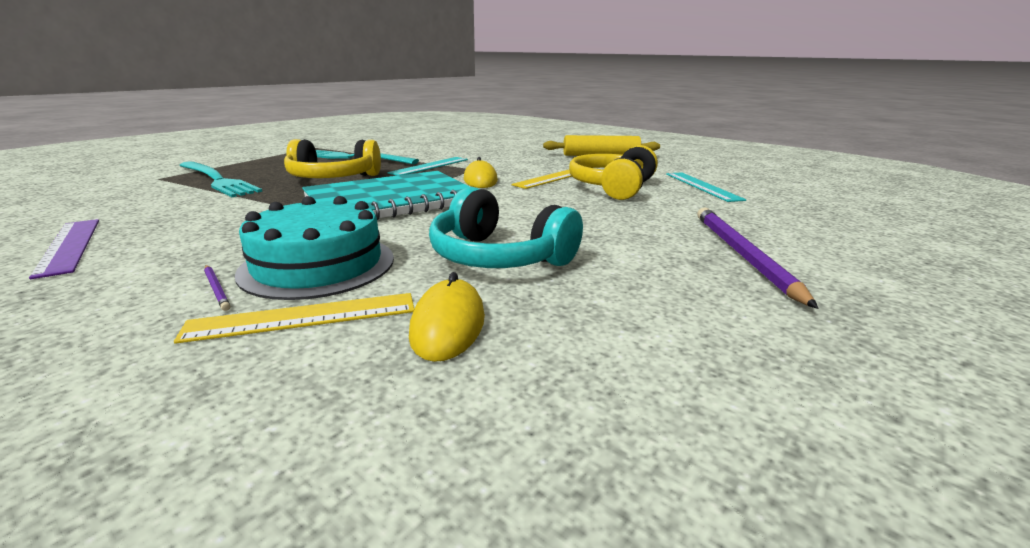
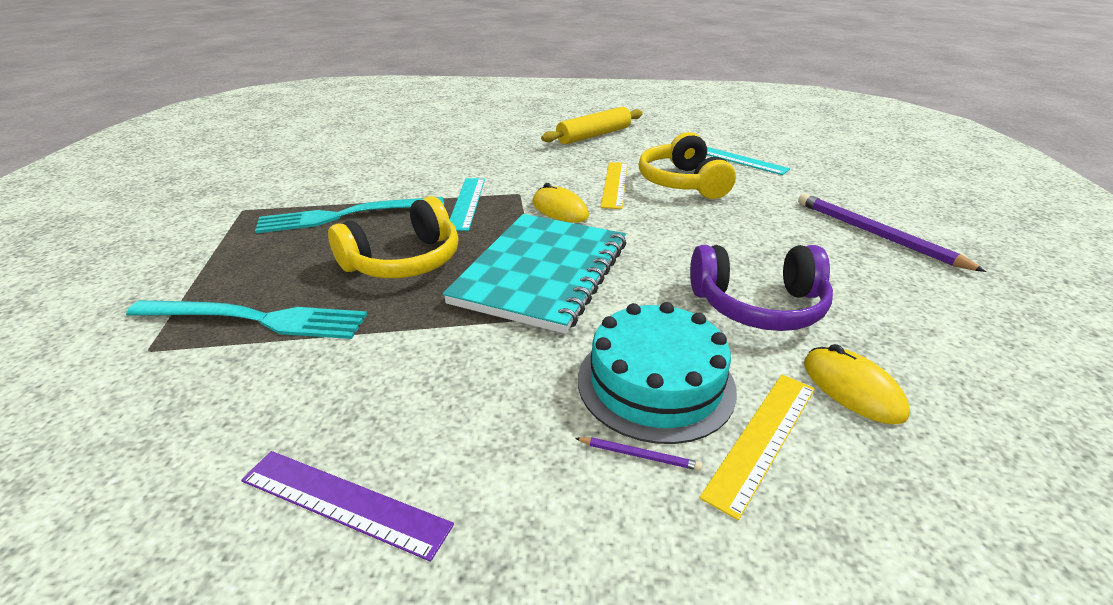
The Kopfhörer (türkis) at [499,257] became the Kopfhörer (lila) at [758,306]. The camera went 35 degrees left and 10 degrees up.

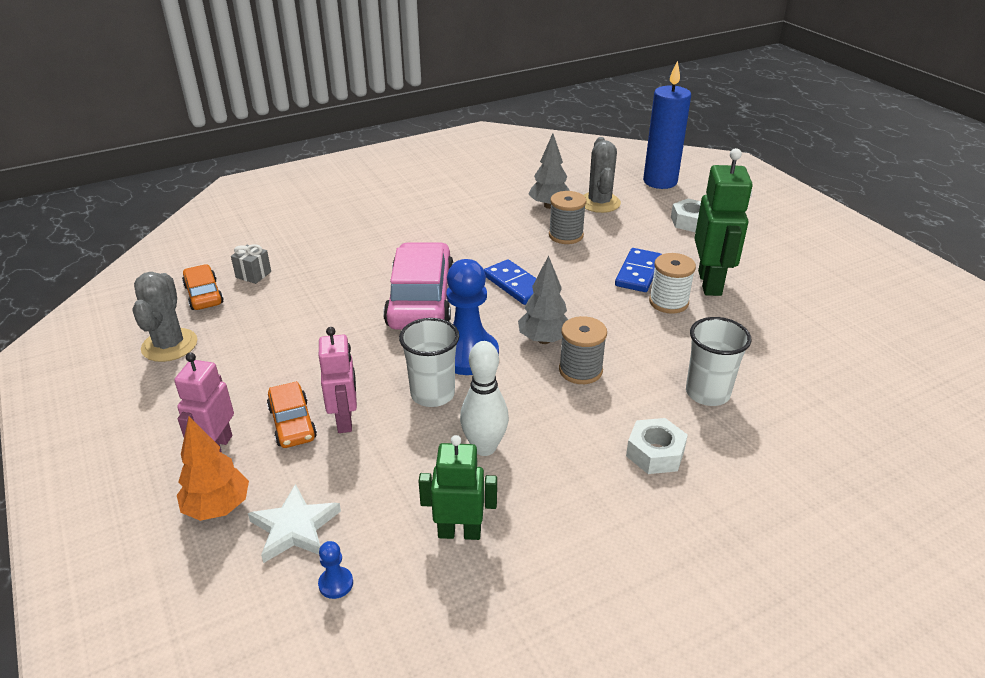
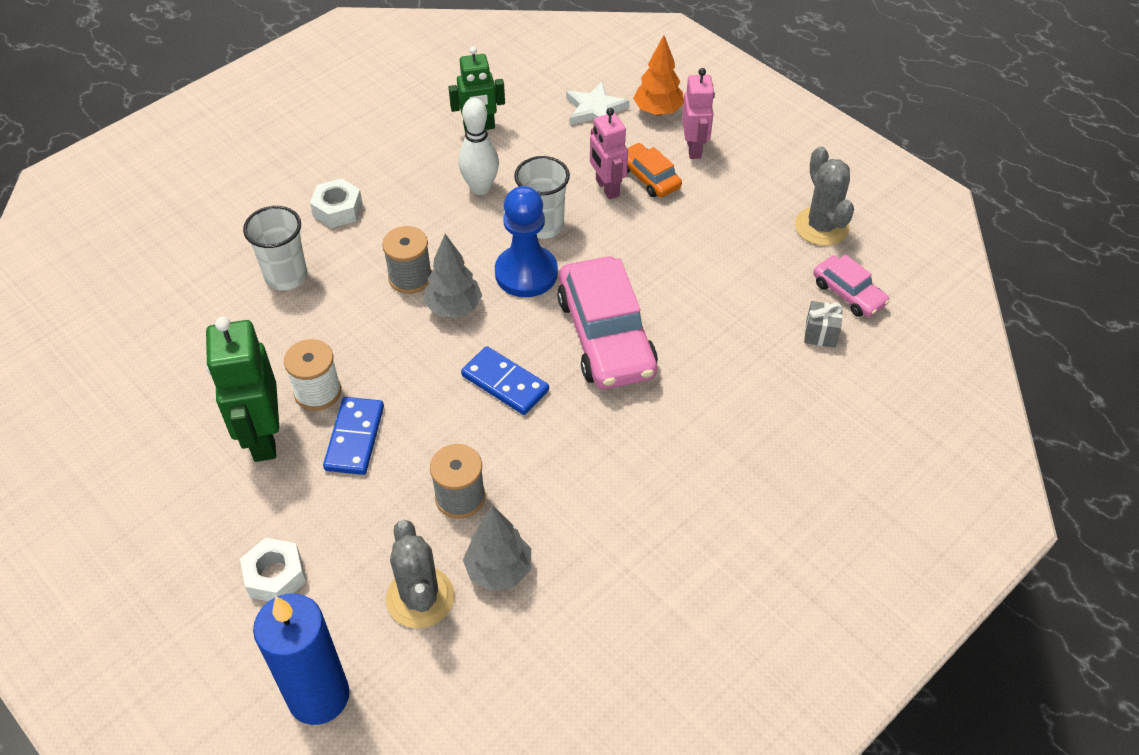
The Auto (orange) at [204,294] became the Auto (rosa) at [848,293]. The Bauer (blau) at [336,583] disappeared. The camera went 165 degrees right and 15 degrees up.

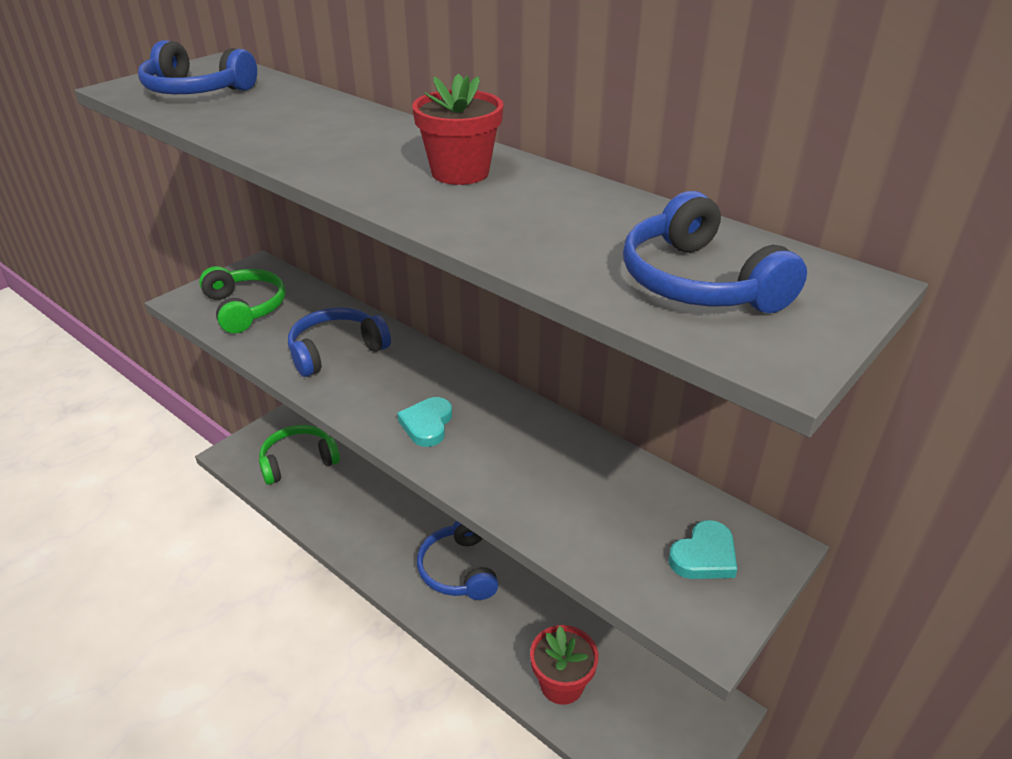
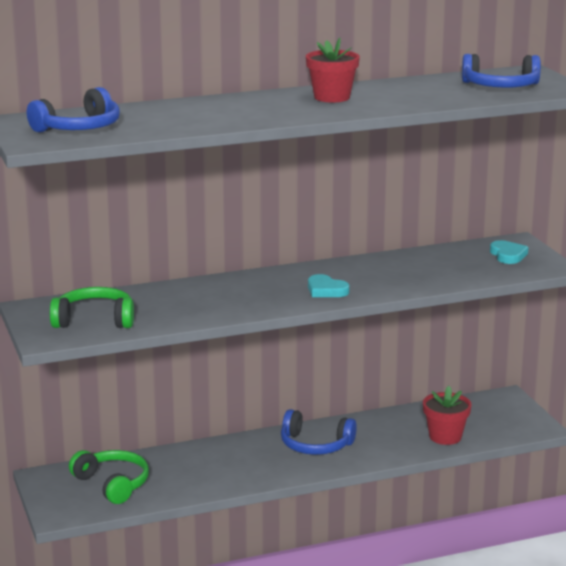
The Kopfhörer (blau) at [336,351] disappeared. The Kopfhörer (grün) at [298,461] turned 135 degrees clockwise. The camera went 60 degrees left and 15 degrees down.

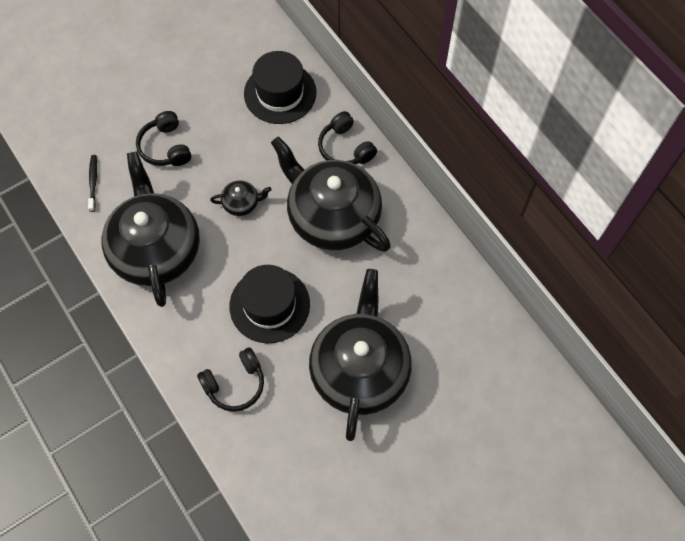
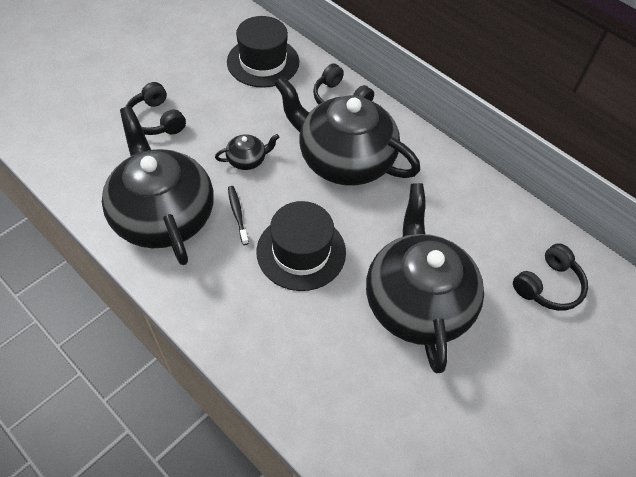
The Zahnbürste (schwarz) moved from [93,182] to [237,214]. The Kopfhörer (schwarz) moved from [235,384] to [548,286]. The camera went 15 degrees left and 10 degrees down.

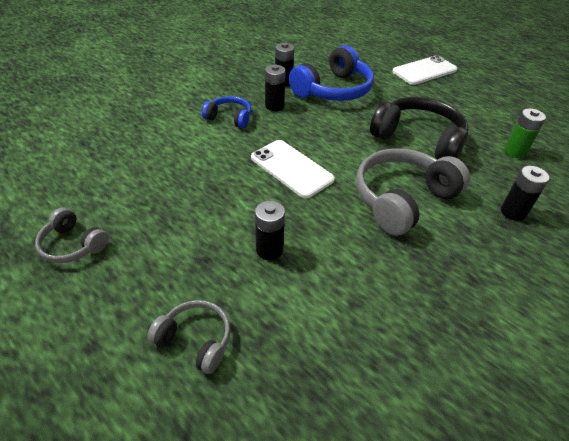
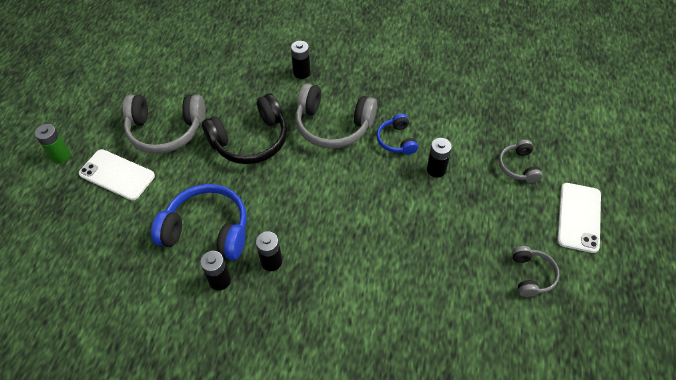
The Kopfhörer (blau) moved from [229,118] to [396,140]. The Kopfhörer (schwarz) at [418,139] turned 120 degrees counterclockwise. The Batterie (grün) moved from [515,152] to [60,155]. The Handy (weiß) moved from [291,168] to [579,217]. The Kopfhörer (grau) at [166,130] appeared. The camera went 120 degrees left and 10 degrees up.

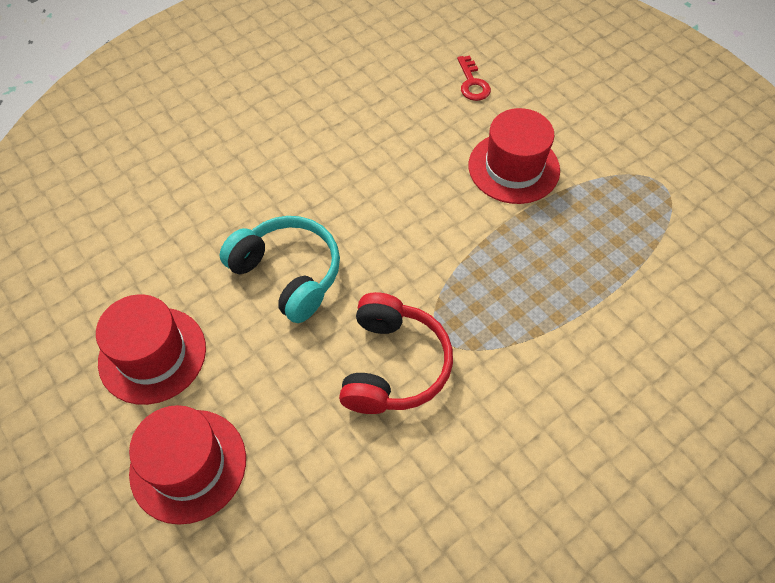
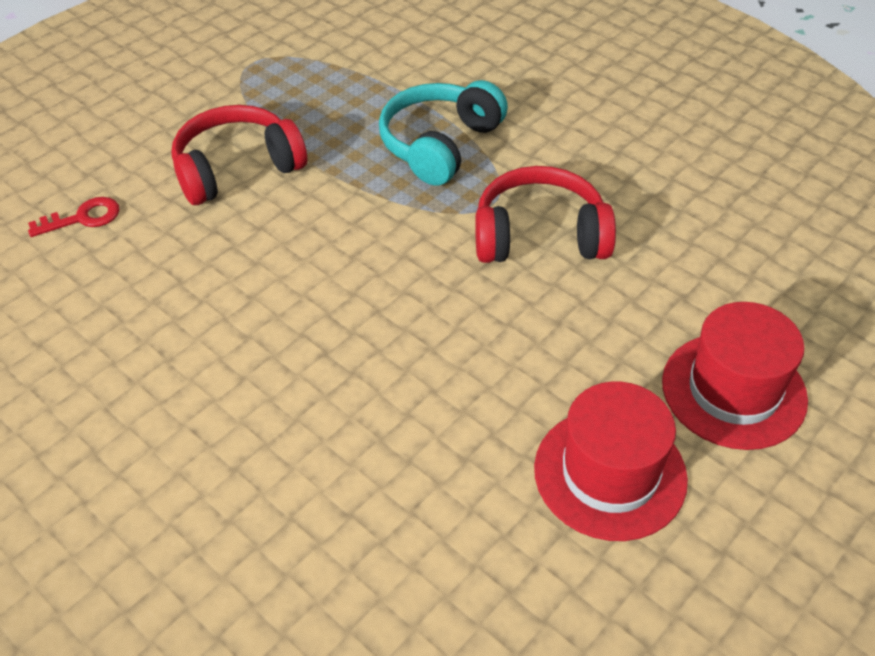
The Hut (rot) at [513,167] was replaced by the Kopfhörer (rot) at [237,169]. The Kopfhörer (türkis) moved from [288,274] to [440,145]. The camera went 100 degrees left and 10 degrees down.

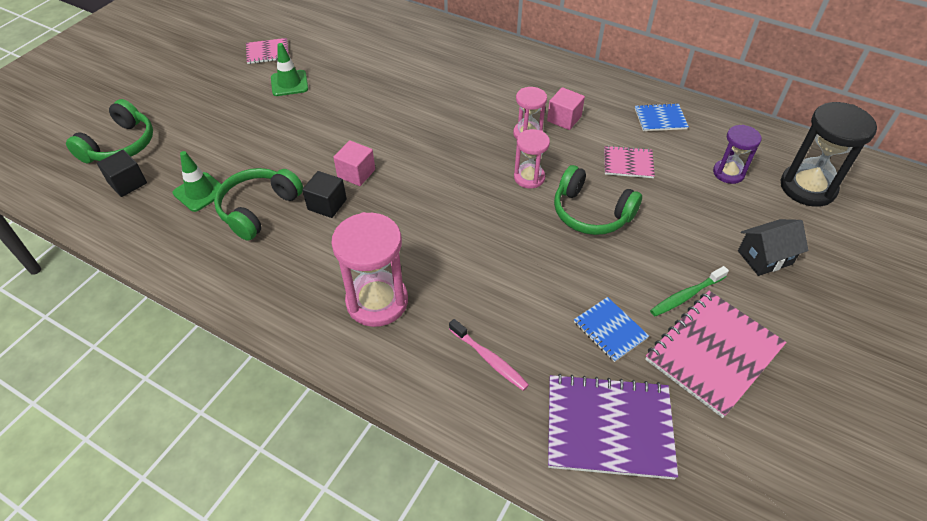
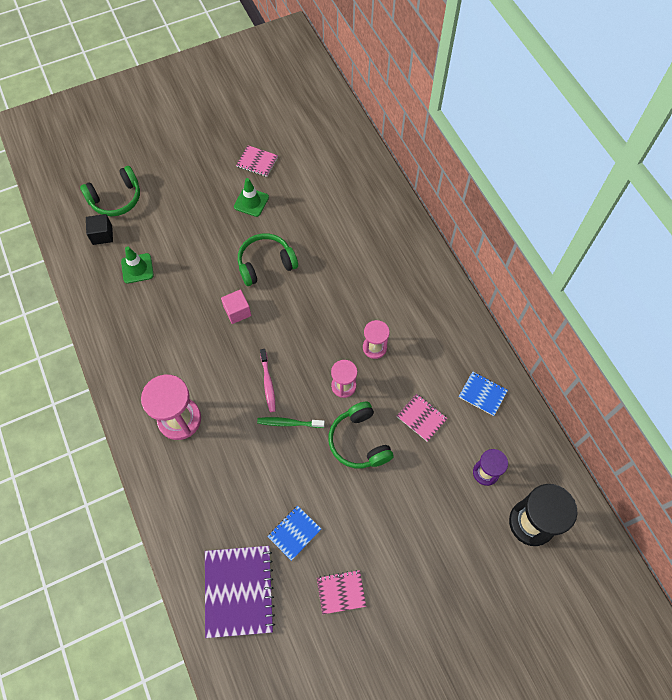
The Kubus (rosa) at [564,119] disappeared. The Kopfhörer (grün) moved from [258,209] to [266,264]. The Kubus (schwarz) at [327,204] disappeared. The Haus (schwarz) at [765,257] disappeared. The Zahnbürste (grün) moved from [686,295] to [289,423]. The Notizbuch (rosa) at [713,353] changed to 0.54 times the size. The Notizbuch (blau) at [610,330] turned 45 degrees clockwise. The Zahnbürste (rosa) moved from [489,359] to [268,383]. The Notizbuch (lila) at [609,427] turned 45 degrees clockwise. The camera went 35 degrees right and 15 degrees up.

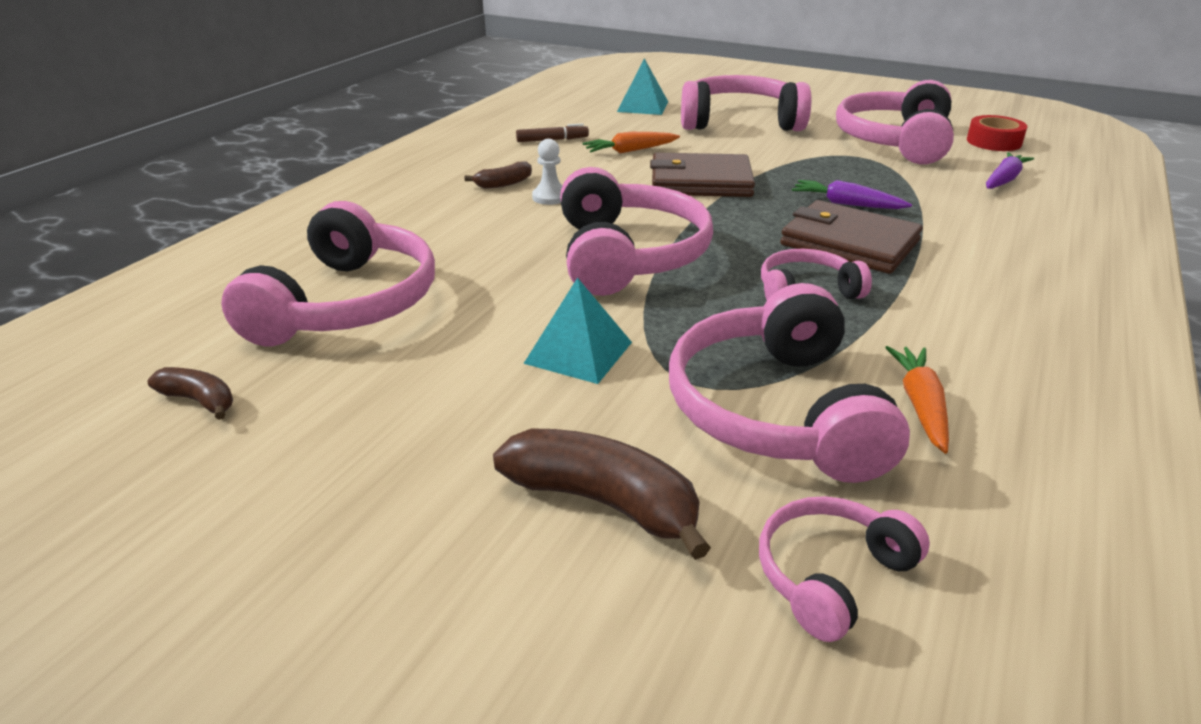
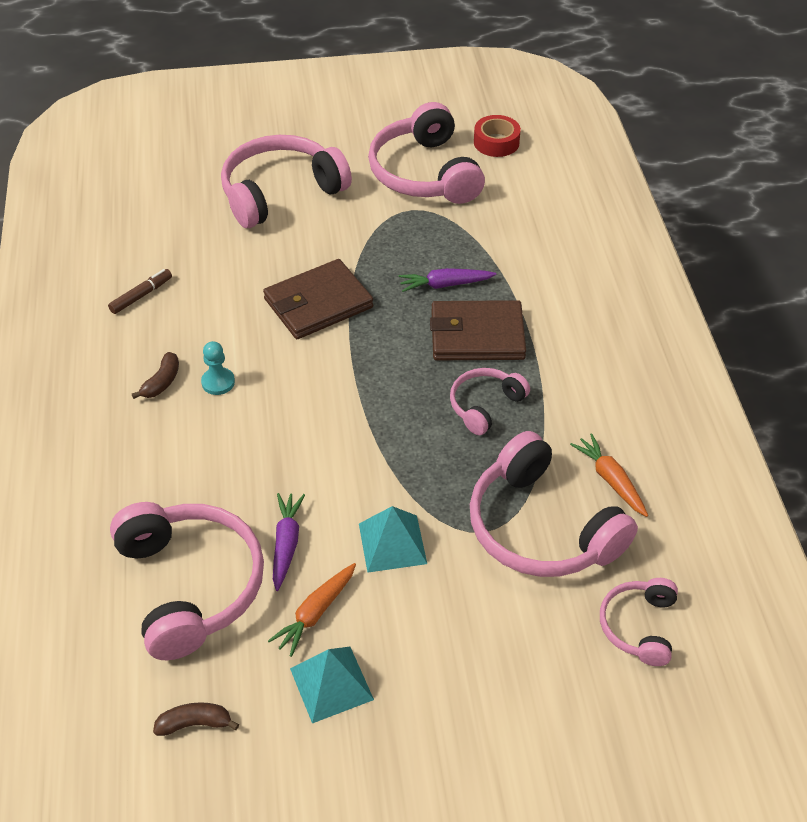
The Pyramide (türkis) moved from [642,106] to [331,684]. The Karotte (orange) moved from [630,151] to [315,613]. The Bauer (weiß) at [550,197] became the Bauer (türkis) at [218,382]. The Karotte (lila) moved from [1004,180] to [286,544]. The Kopfhörer (rosa) at [628,255] disappeared. The Banane (braun) at [603,502] disappeared. The camera went 35 degrees left and 15 degrees up.

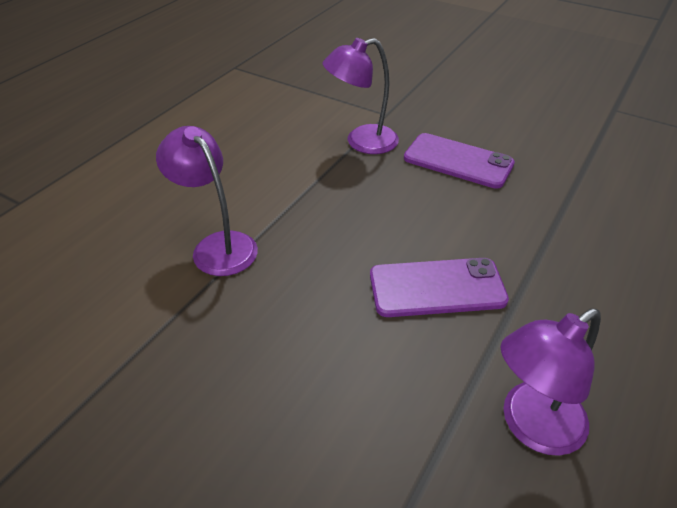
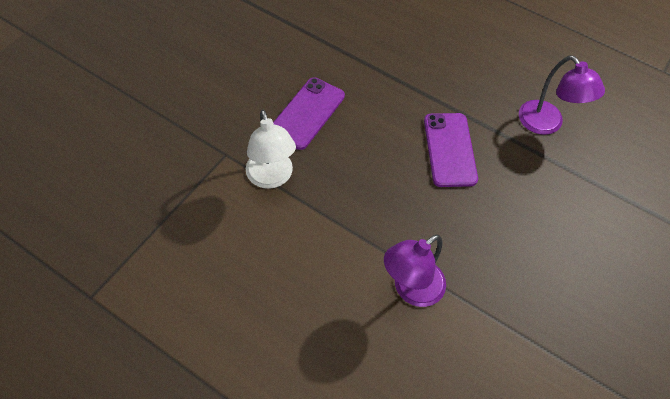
The Lampe (lila) at [361,142] became the Lampe (weiß) at [271,178]. The camera went 90 degrees left and 15 degrees up.

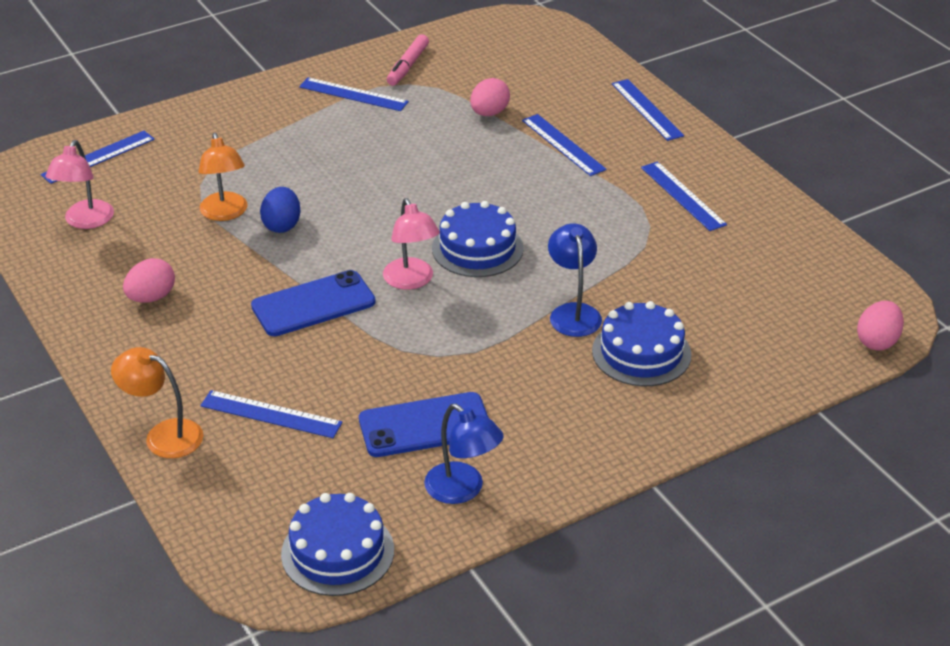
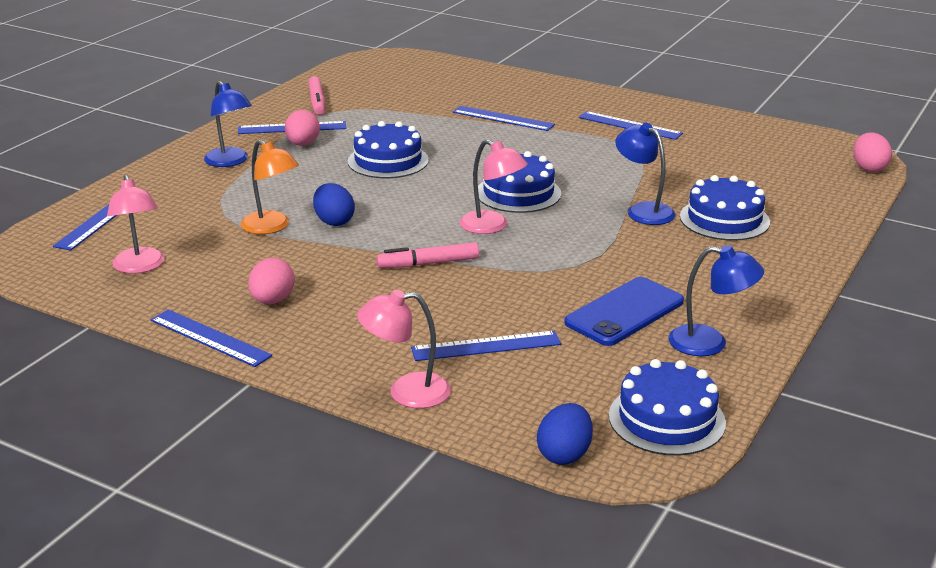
The Ei (rosa) moved from [489,113] to [303,144]. The Lineal (blau) moved from [647,109] to [210,338]. The Handy (blau) at [313,304] was replaced by the Filzstift (rosa) at [428,263]. The Lampe (orange) at [163,435] became the Lampe (rosa) at [406,392]. The Lampe (blau) at [230,161] appeared. The Kuchen (blau) at [388,161] appeared. The Ei (blau) at [564,454] appeared. The camera went 30 degrees left and 10 degrees down.

